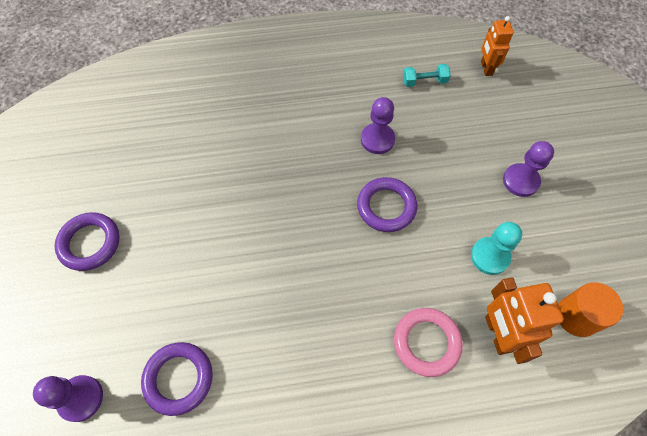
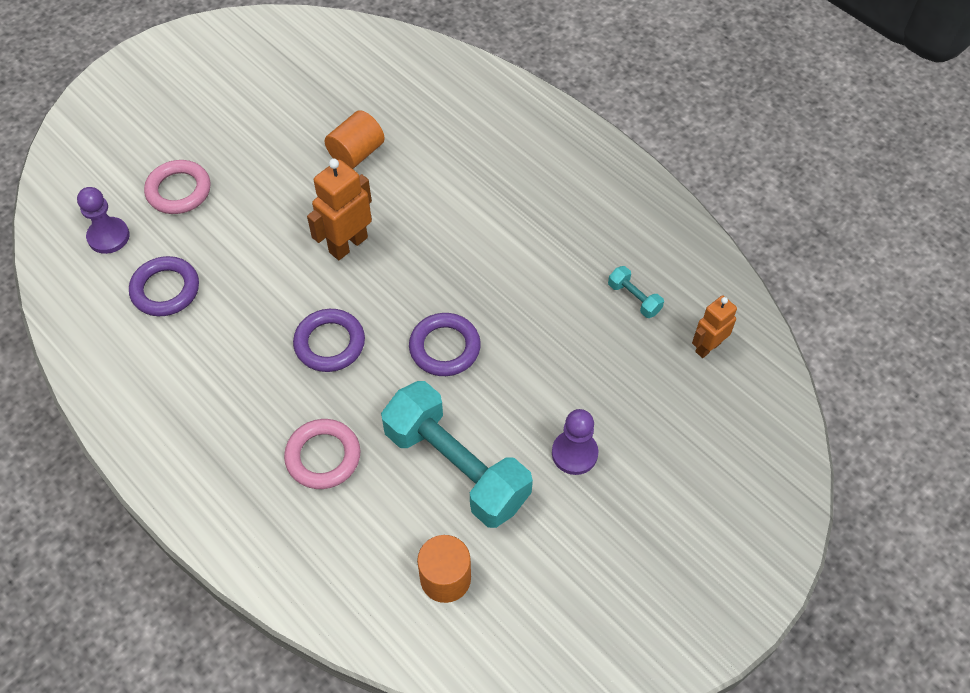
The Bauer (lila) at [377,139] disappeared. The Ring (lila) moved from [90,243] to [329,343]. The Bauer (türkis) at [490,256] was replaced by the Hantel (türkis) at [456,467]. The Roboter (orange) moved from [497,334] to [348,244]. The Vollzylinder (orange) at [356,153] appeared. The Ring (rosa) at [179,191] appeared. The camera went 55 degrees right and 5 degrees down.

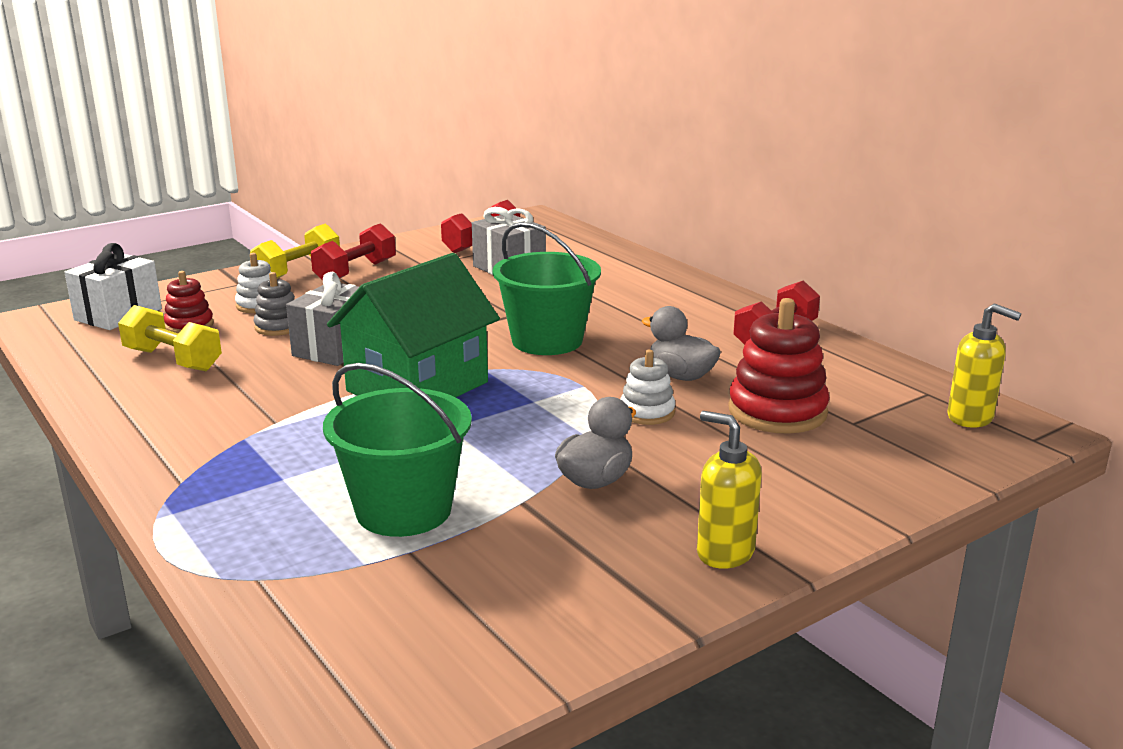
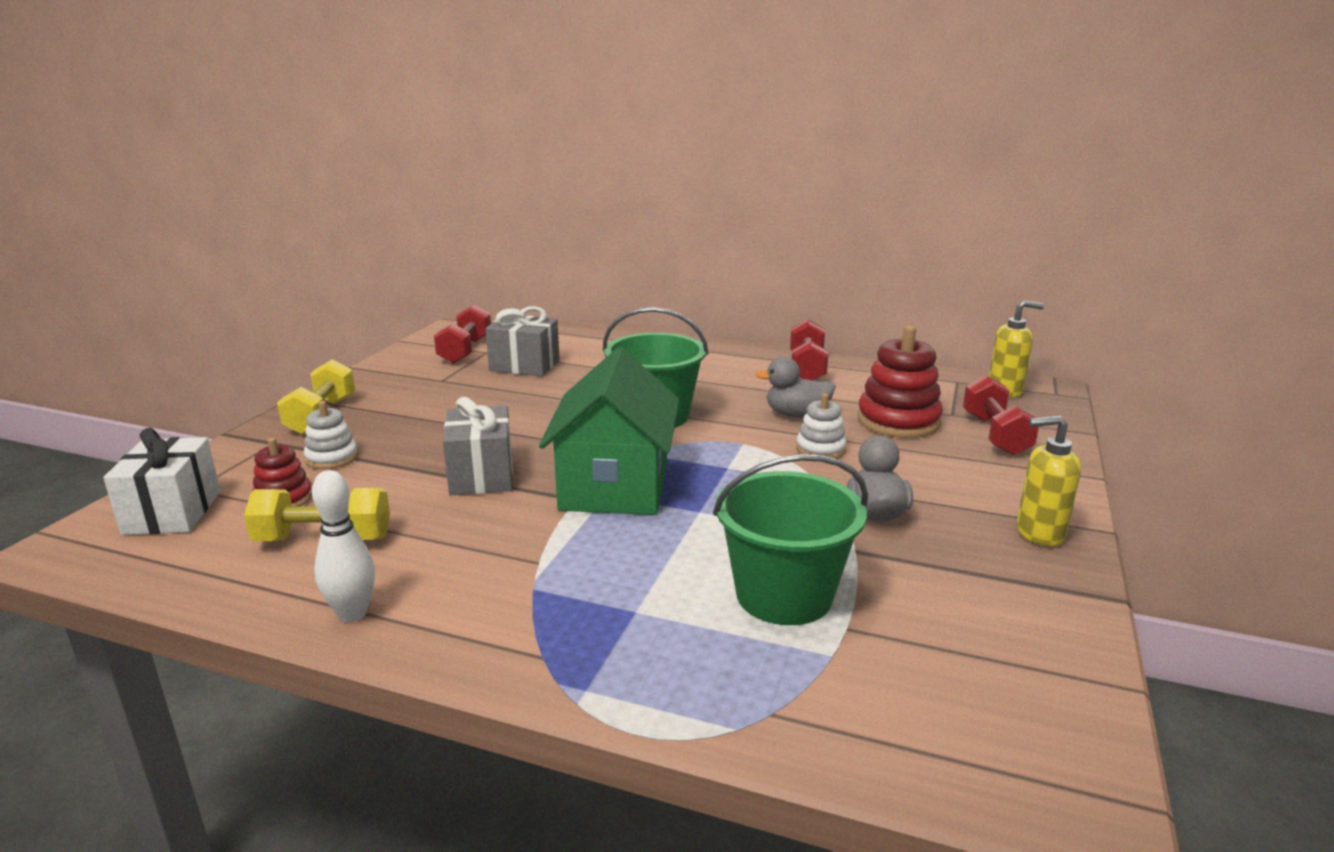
The Hantel (rot) moved from [355,272] to [995,435]. The Stapelspielzeug (grau) at [278,327] disappeared. The Bowlingkegel (weiß) at [352,613] appeared. The camera went 35 degrees left and 0 degrees up.

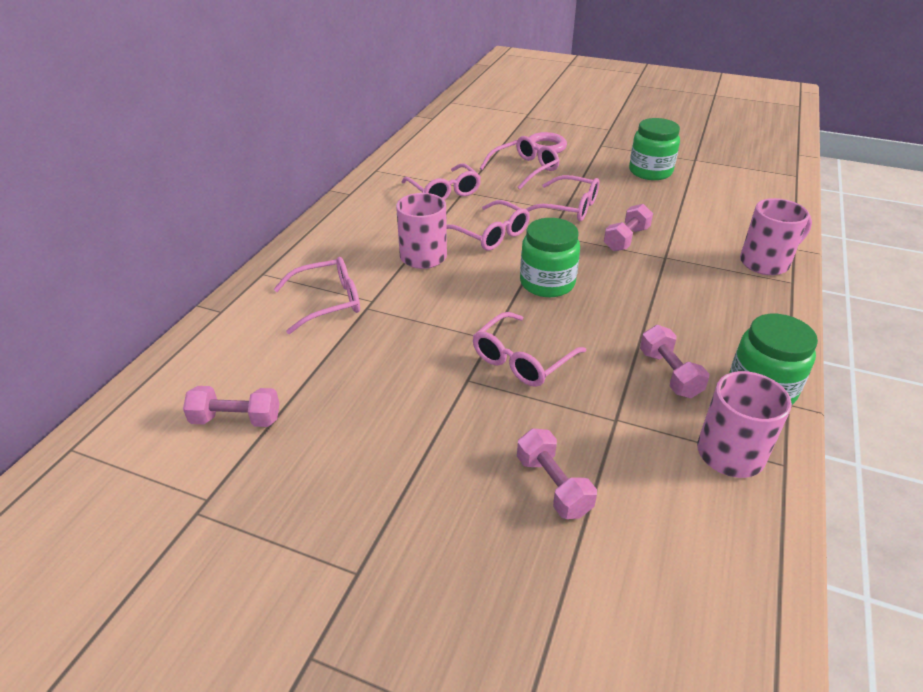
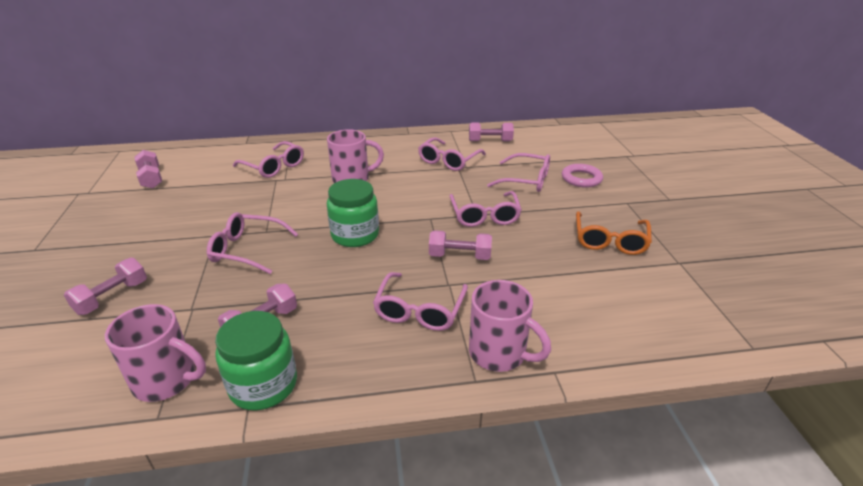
The Einmachglas (grün) at [650,171] was replaced by the Brille (orange) at [610,241]. The Brille (rosa) moved from [491,234] to [419,310]. The Hantel (rosa) at [490,141] appeared. The camera went 60 degrees right and 5 degrees down.

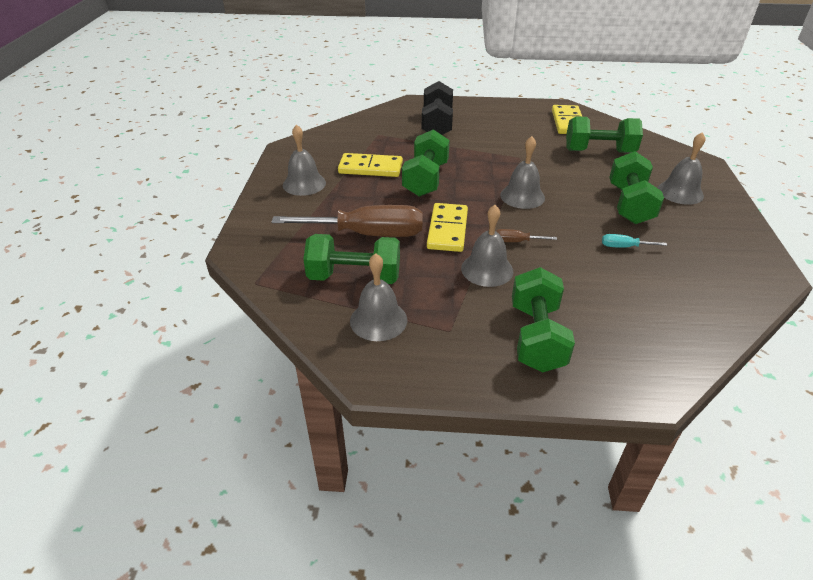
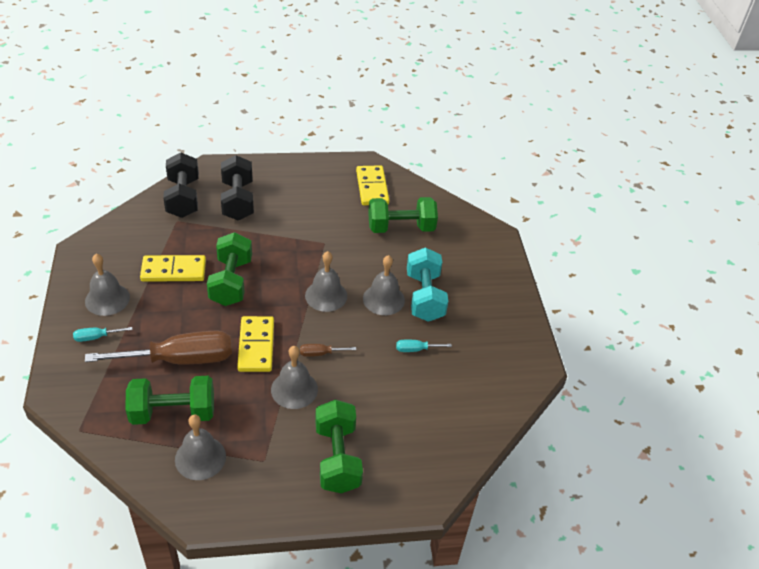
The Glocke (grau) moved from [680,192] to [383,299]. The Hantel (grün) at [629,204] became the Hantel (türkis) at [424,297]. The Hantel (schwarz) at [183,198] appeared. The Schraubenzieher (türkis) at [96,337] appeared. The camera went 15 degrees left and 5 degrees up.

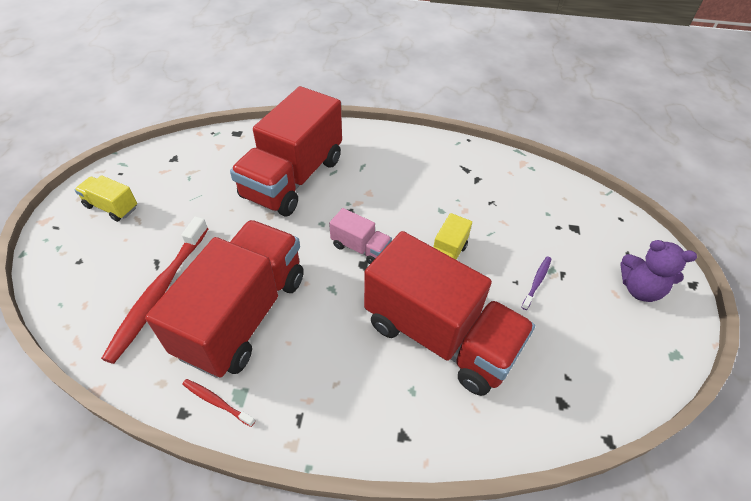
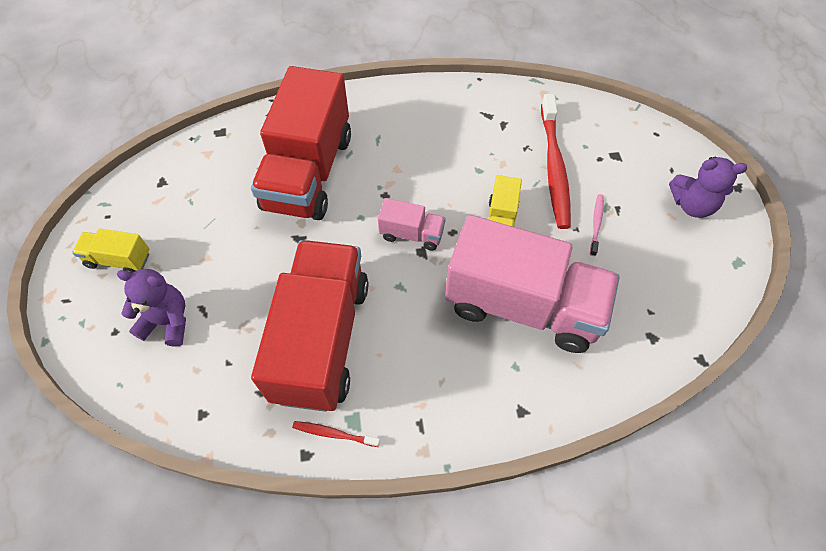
The Zahnbürste (rot) moved from [159,293] to [554,167]. The Lastwagen (rot) at [440,336] became the Lastwagen (rosa) at [523,305]. The Zahnbürste (lila) at [537,282] became the Zahnbürste (rosa) at [596,224]. The Teddybär (lila) at [167,322] appeared. The camera went 15 degrees left and 10 degrees up.

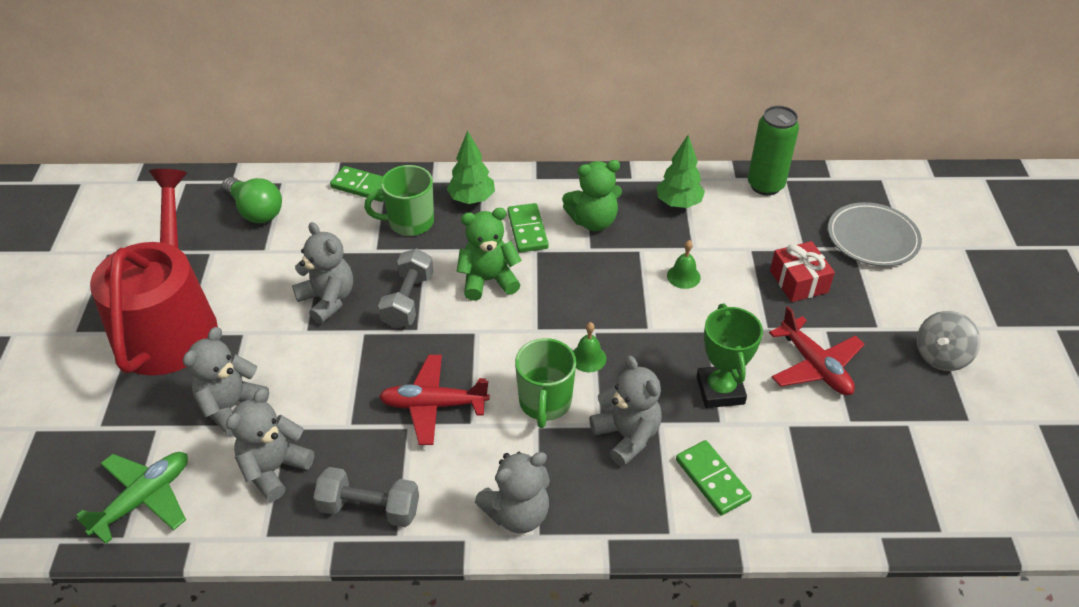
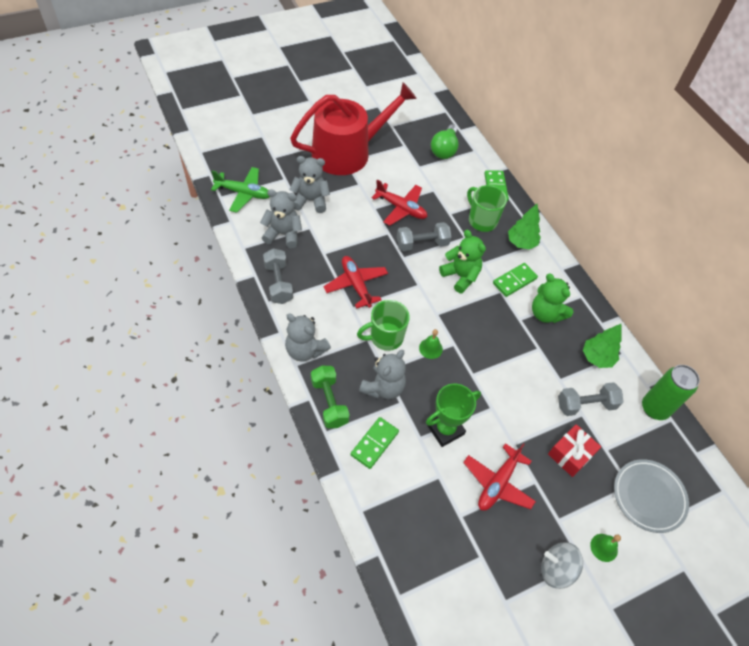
The Teddybär (grau) at [328,300] was replaced by the Flugzeug (rot) at [401,208]. The Glocke (grün) moved from [683,276] to [604,547]. The Hantel (grün) at [329,402] appeared. The Hantel (grau) at [585,404] appeared. The camera went 60 degrees right and 10 degrees up.

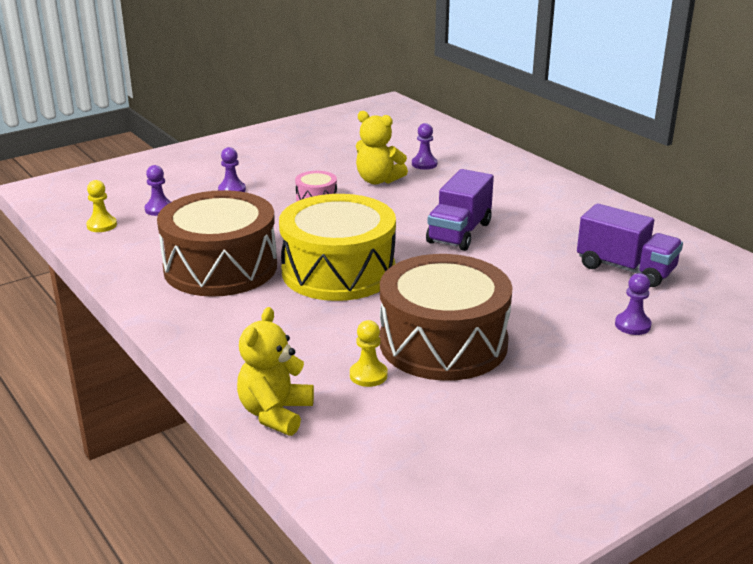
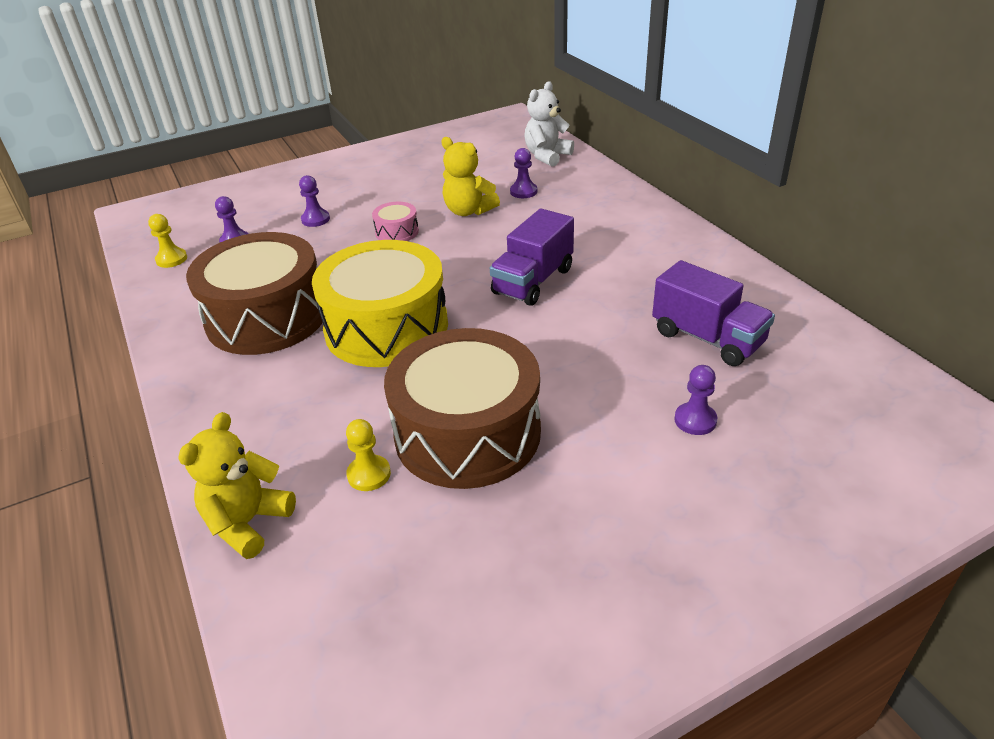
The Teddybär (weiß) at [547,156] appeared. The camera went 10 degrees right and 10 degrees up.

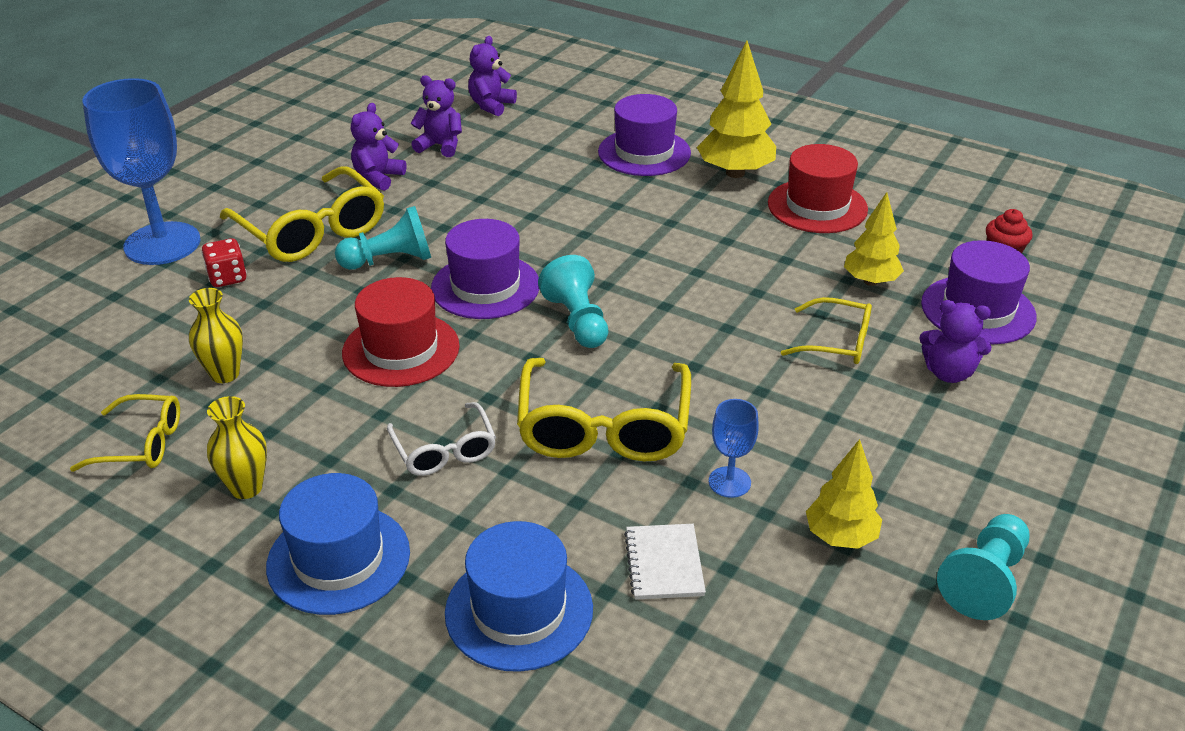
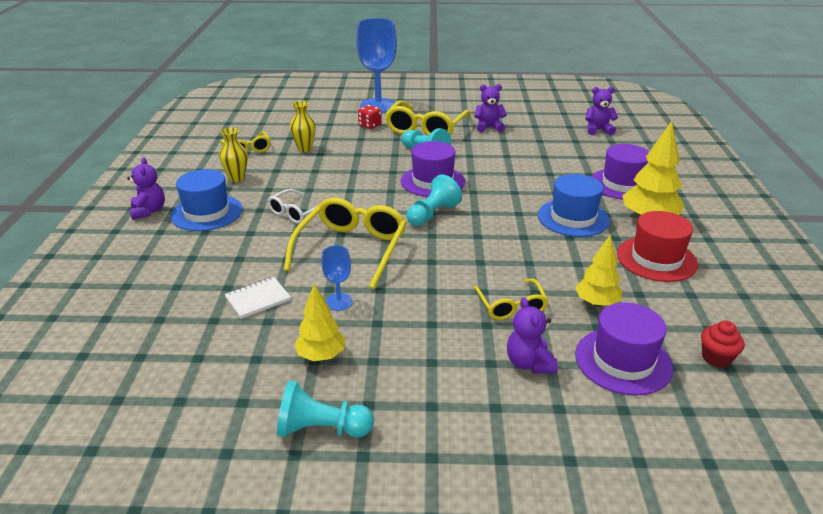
The Teddybär (lila) moved from [440,146] to [149,211]. The Hut (rot) at [401,349] disappeared. The Brille (gelb) at [604,427] turned 135 degrees clockwise. The Hut (blau) moved from [519,610] to [573,218]. The camera went 60 degrees right and 5 degrees down.

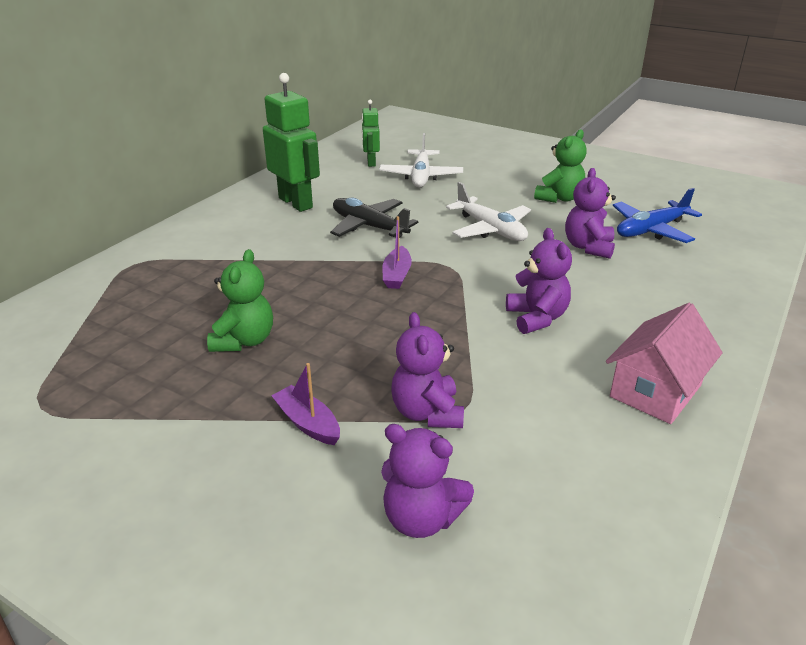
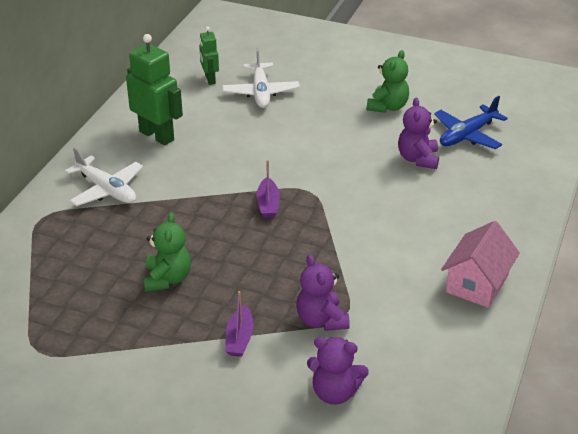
The Flugzeug (weiß) moved from [491,229] to [107,190]. The Flugzeug (schwarz) at [369,226] disappeared. The Teddybär (lila) at [537,318] disappeared. The Boot (lila) at [308,423] turned 120 degrees counterclockwise. The camera went 10 degrees left and 5 degrees up.

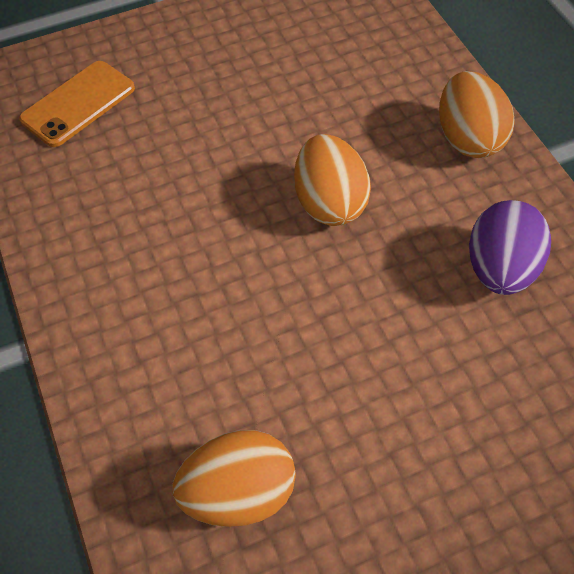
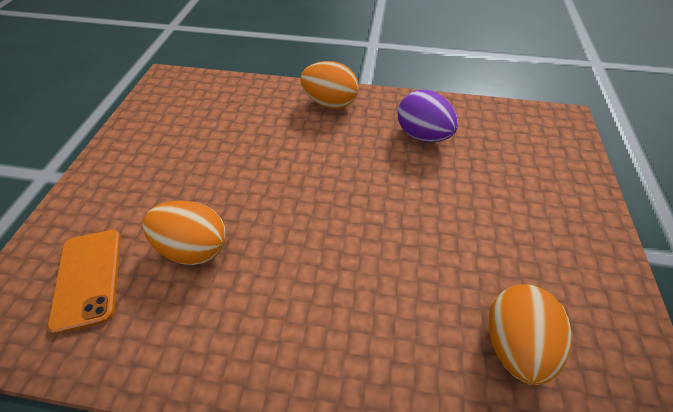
The Ei (orange) moved from [330,203] to [194,247]. The camera went 60 degrees left and 5 degrees down.

